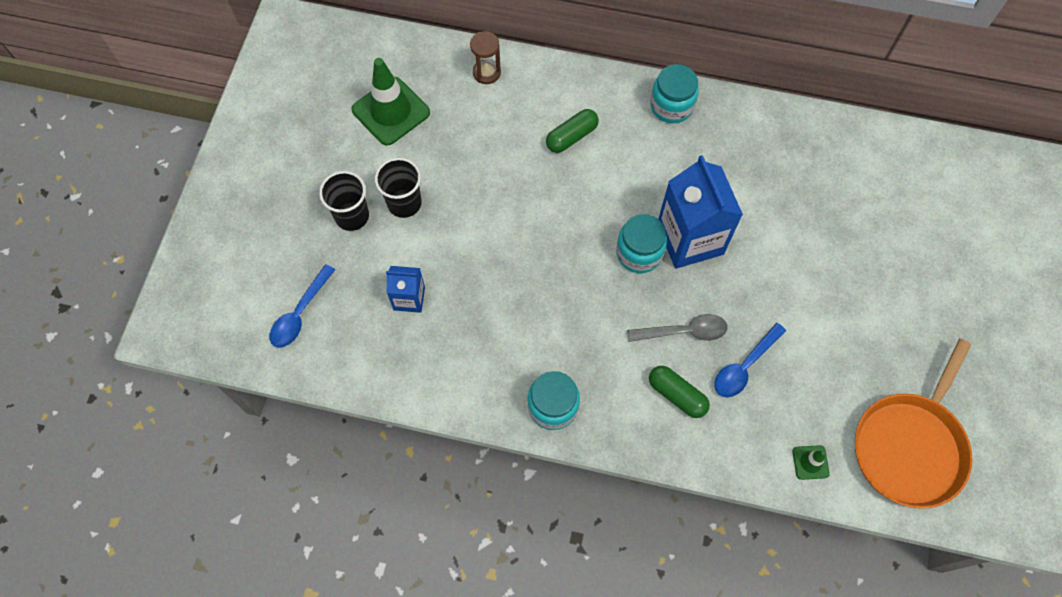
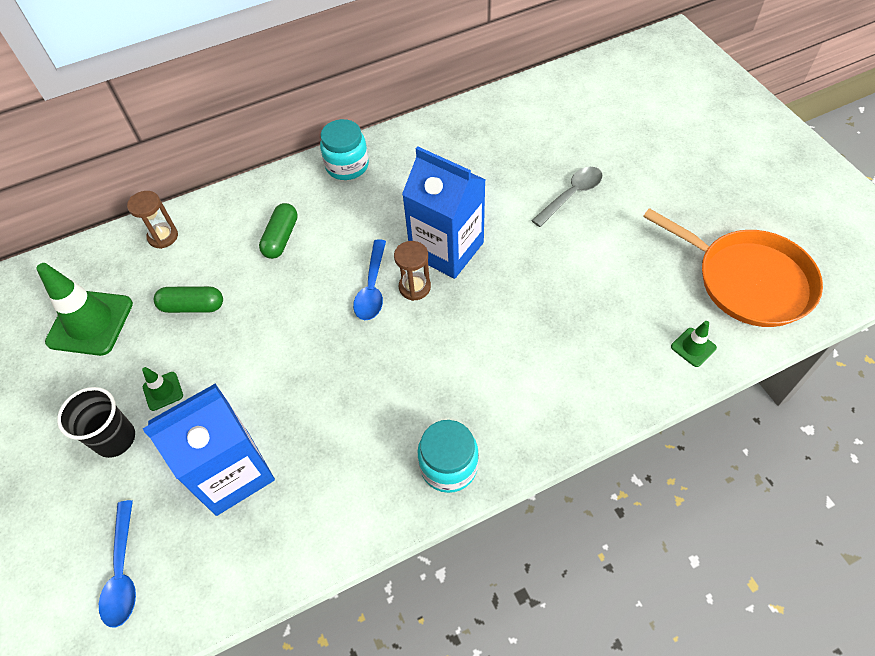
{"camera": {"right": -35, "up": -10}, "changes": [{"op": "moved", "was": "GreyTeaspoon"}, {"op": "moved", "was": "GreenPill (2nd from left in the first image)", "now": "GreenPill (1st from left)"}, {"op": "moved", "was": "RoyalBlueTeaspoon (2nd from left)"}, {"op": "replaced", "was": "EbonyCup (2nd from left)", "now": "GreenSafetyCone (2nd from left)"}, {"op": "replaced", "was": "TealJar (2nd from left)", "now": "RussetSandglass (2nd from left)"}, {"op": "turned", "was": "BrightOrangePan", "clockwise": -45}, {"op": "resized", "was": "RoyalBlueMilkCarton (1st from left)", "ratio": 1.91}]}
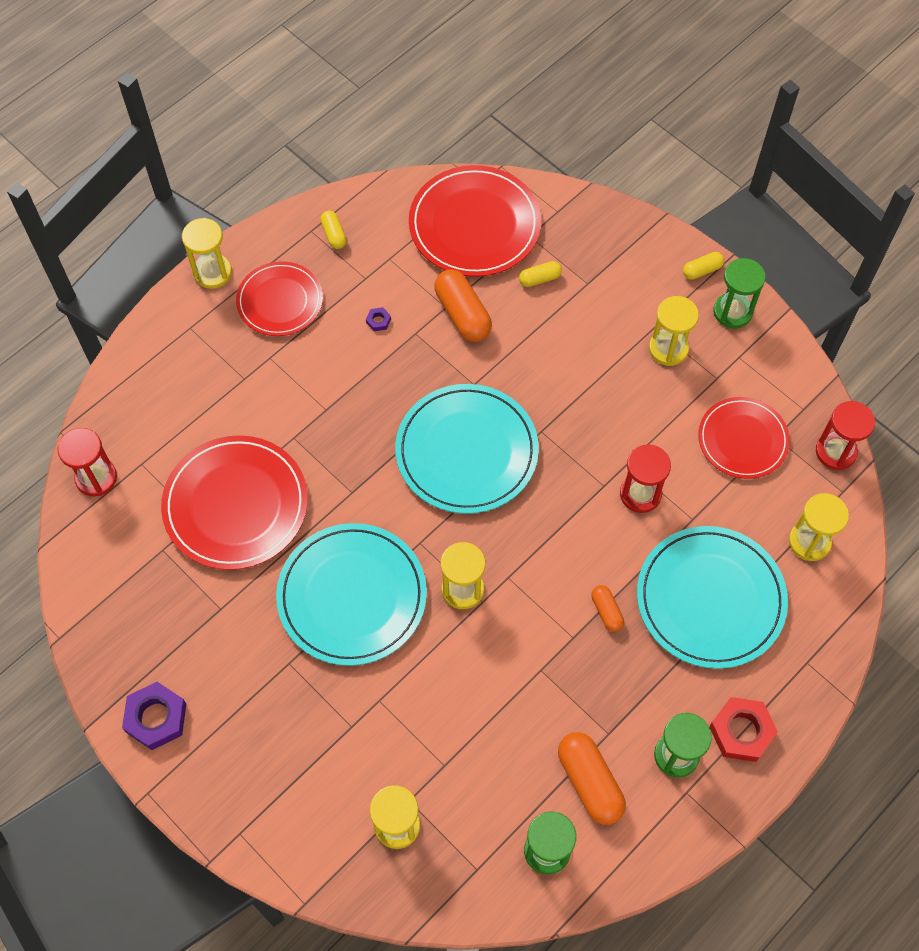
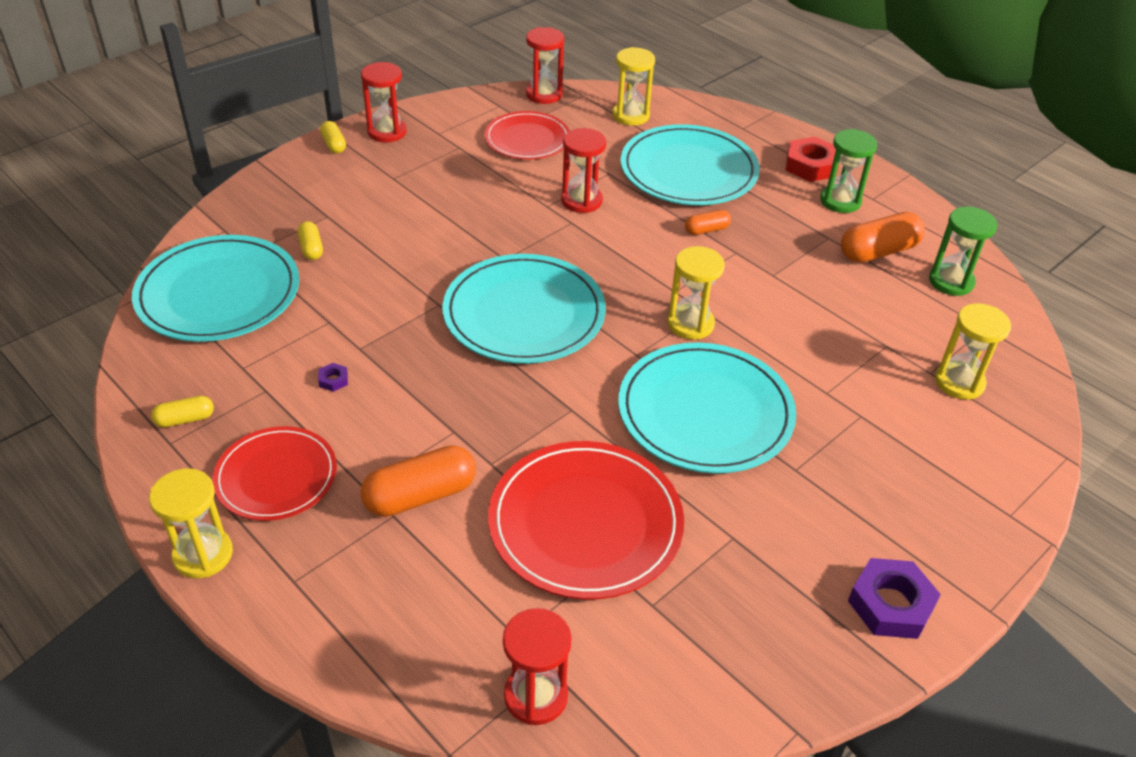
{"camera": {"right": -90, "up": -20}, "changes": [{"op": "removed", "was": "GoldenSandglass (4th from left)"}, {"op": "moved", "was": "BrightOrangePill (1st from left)"}, {"op": "recoloured", "was": "CrimsonFlatDish (3rd from left)", "now": "TealFlatDish (1st from left)"}, {"op": "recoloured", "was": "GreenSandglass (3rd from left)", "now": "CrimsonSandglass (1st from left)"}]}
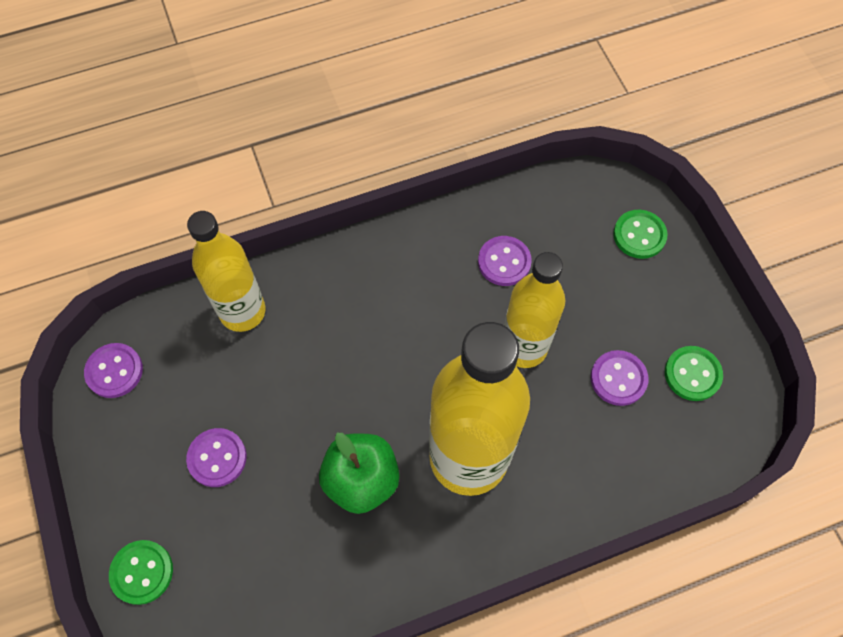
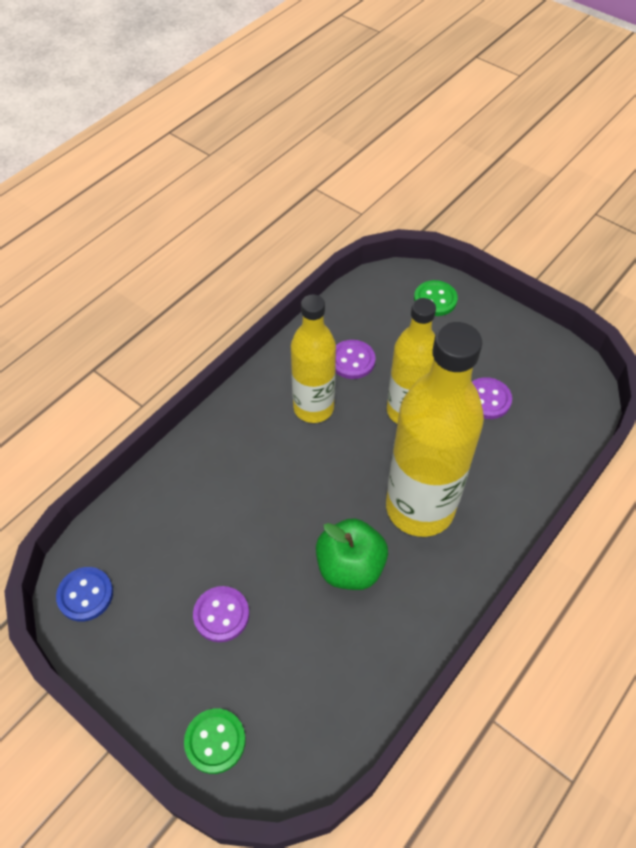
{"camera": {"right": -30, "up": -10}, "changes": [{"op": "removed", "was": "GreenShirtButton (3rd from left)"}, {"op": "moved", "was": "GoldenDrinkBottle (1st from left)"}, {"op": "recoloured", "was": "PurpleShirtButton (1st from left)", "now": "RoyalBlueShirtButton"}]}
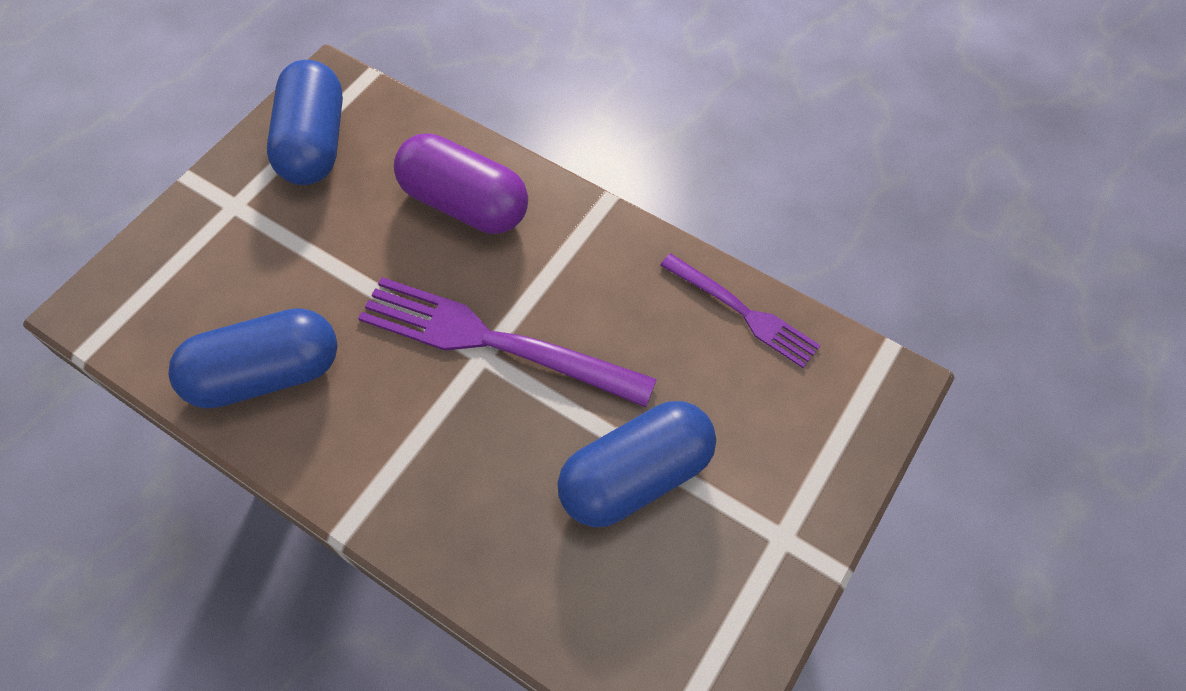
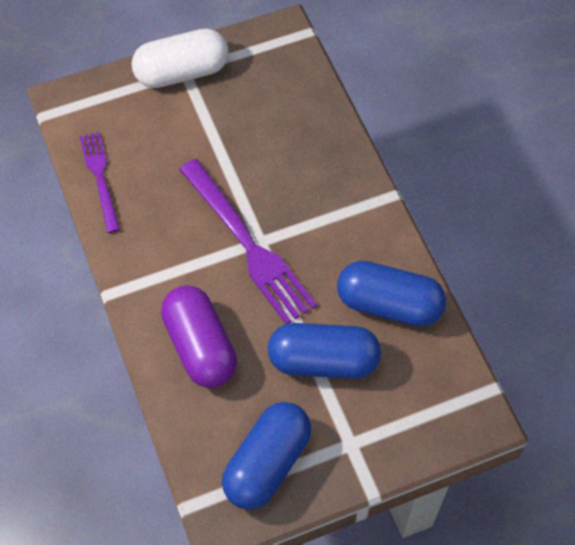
{"camera": {"right": -145, "up": 0}, "changes": [{"op": "added", "now": "PureWhitePill"}, {"op": "moved", "was": "RoyalBluePill (3rd from left in the first image)", "now": "RoyalBluePill (2nd from left)"}]}
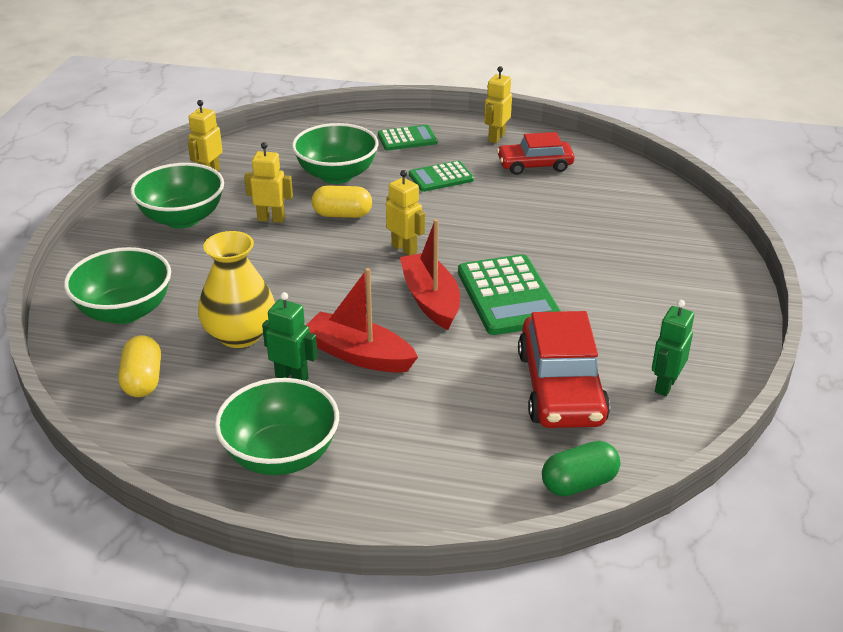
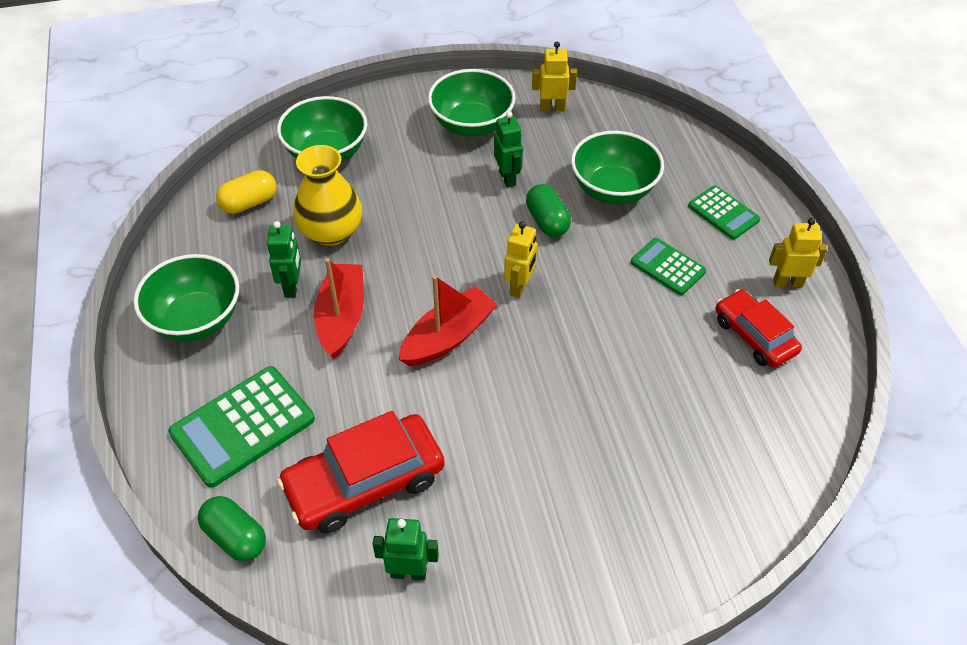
{"camera": {"right": 65, "up": 15}, "changes": [{"op": "moved", "was": "GreenCalculator (3rd from left in the first image)", "now": "GreenCalculator (1st from left)"}, {"op": "recoloured", "was": "GoldenRobotFigure (2nd from left)", "now": "GreenRobotFigure (3rd from left)"}, {"op": "recoloured", "was": "GoldenPill (2nd from left)", "now": "GreenPill (2nd from left)"}]}
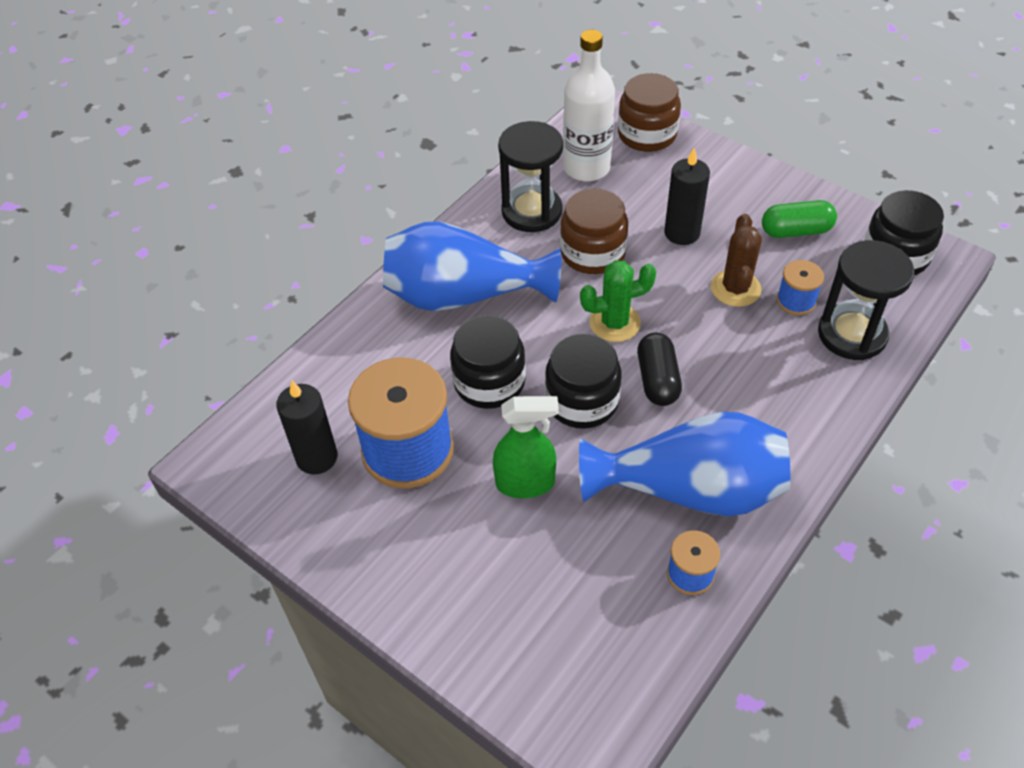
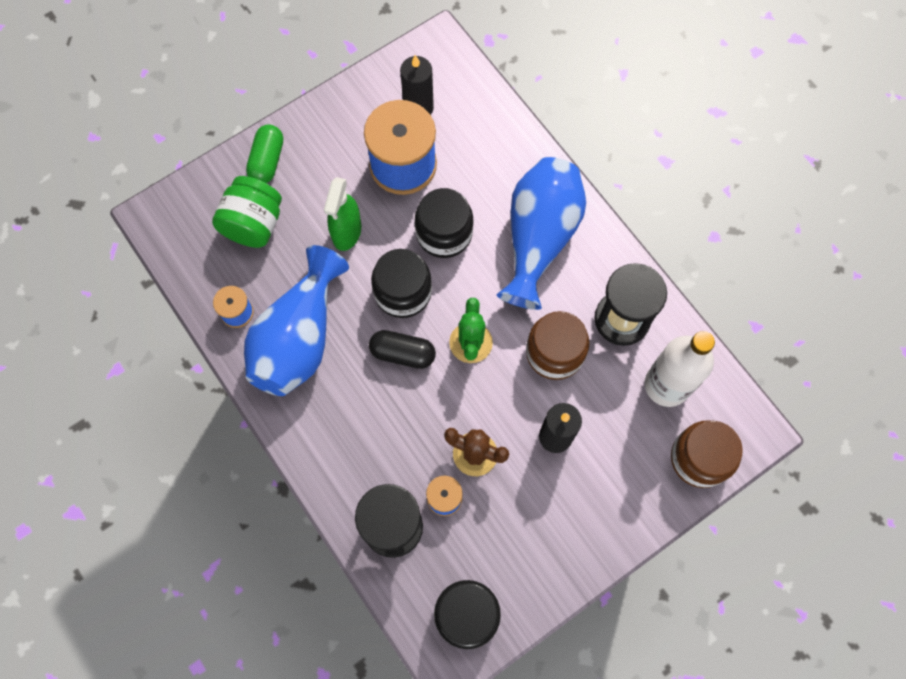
{"camera": {"right": 105, "up": 20}, "changes": [{"op": "added", "now": "GreenJar"}, {"op": "moved", "was": "GreenPill"}]}
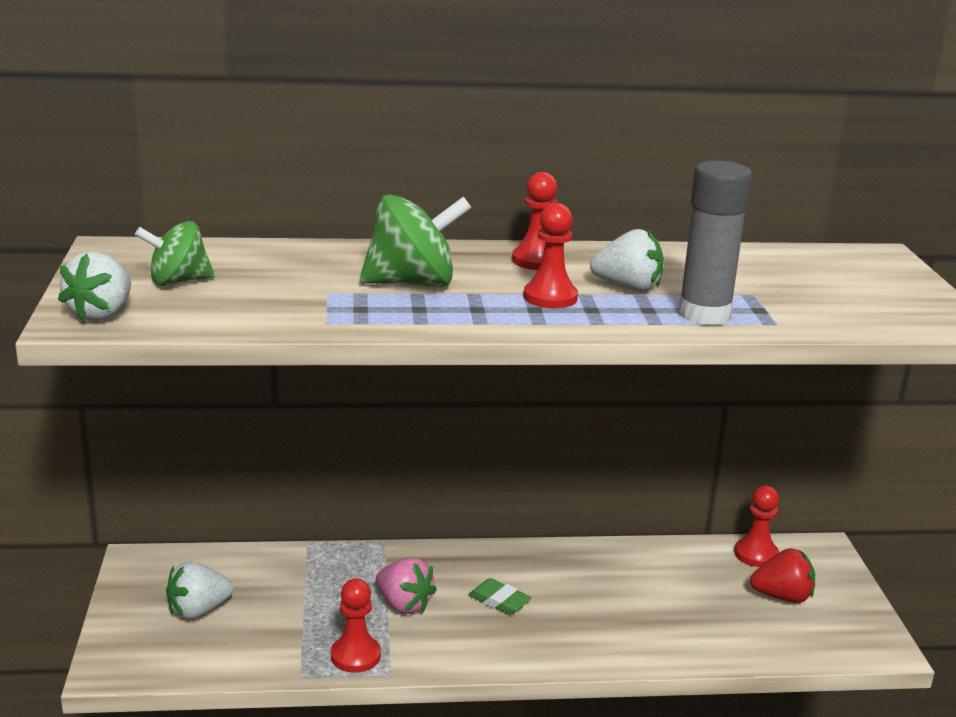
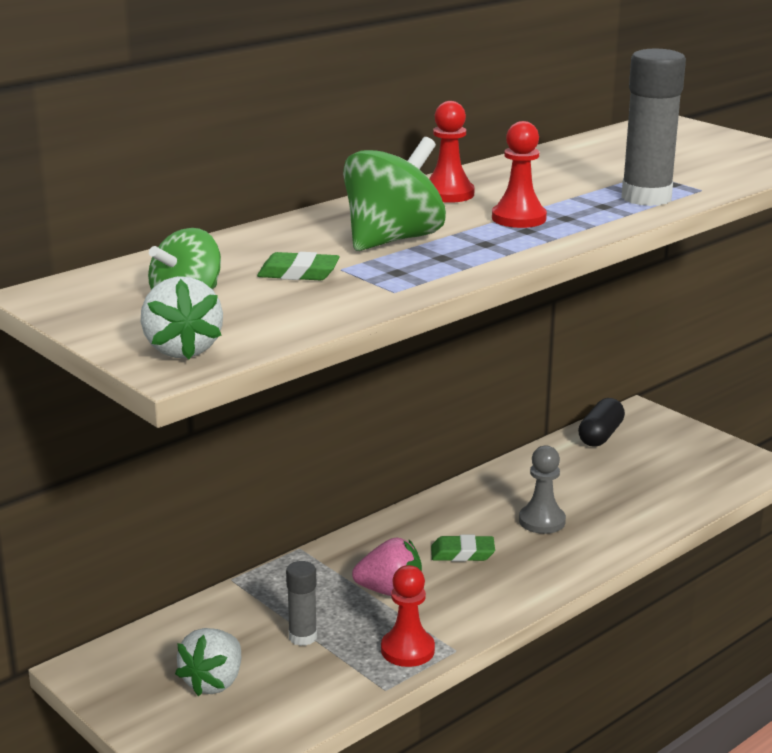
{"camera": {"right": -35, "up": 0}, "changes": [{"op": "removed", "was": "PureWhiteStrawberry (3rd from left)"}, {"op": "removed", "was": "CrimsonStrawberry"}, {"op": "added", "now": "GreenPencilEraser (1st from left)"}, {"op": "added", "now": "GreyStickOfGlue (1st from left)"}, {"op": "added", "now": "GreyGamePawn"}, {"op": "replaced", "was": "CrimsonGamePawn (4th from left)", "now": "EbonyPill"}]}
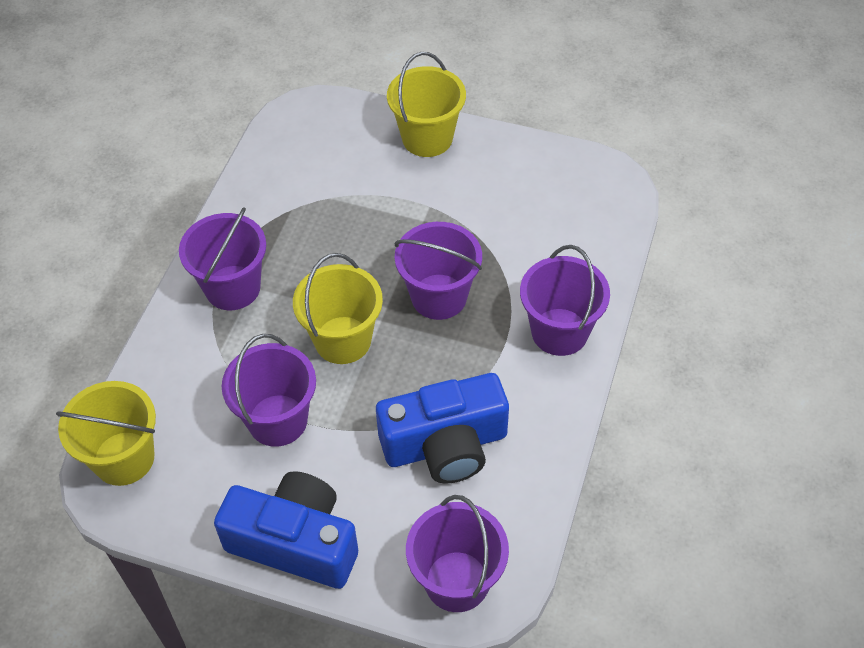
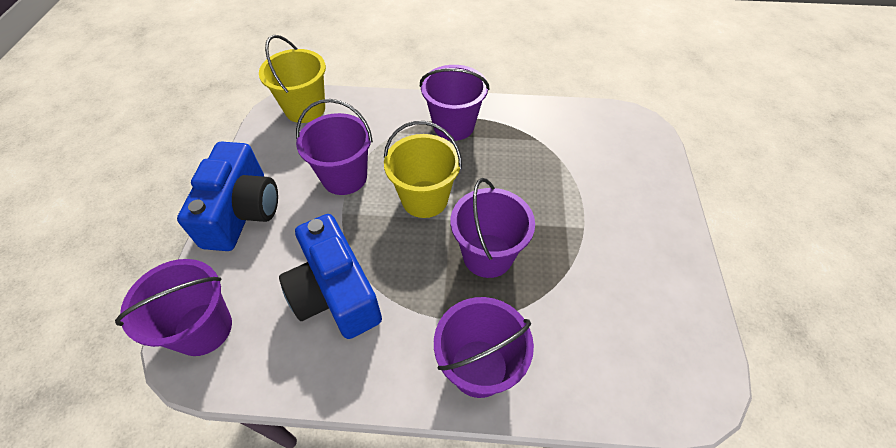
{"camera": {"right": 75, "up": 0}, "changes": [{"op": "removed", "was": "GoldenSandBucket (3rd from left)"}]}
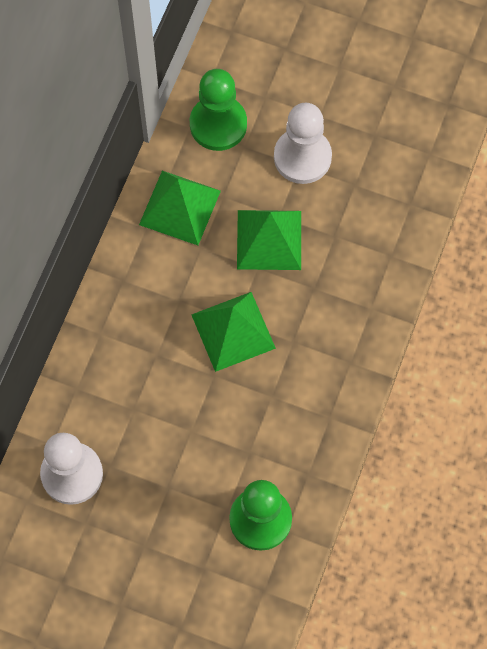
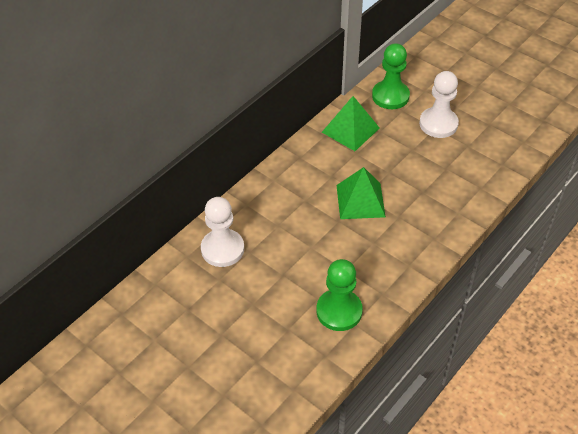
{"camera": {"right": 20, "up": -20}, "changes": [{"op": "removed", "was": "GreenSolidPyramid (3rd from left)"}]}
